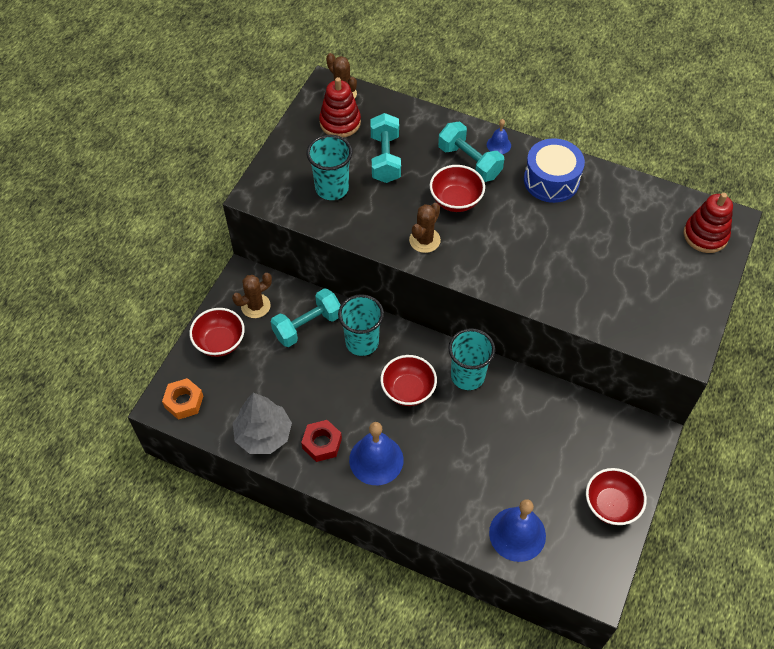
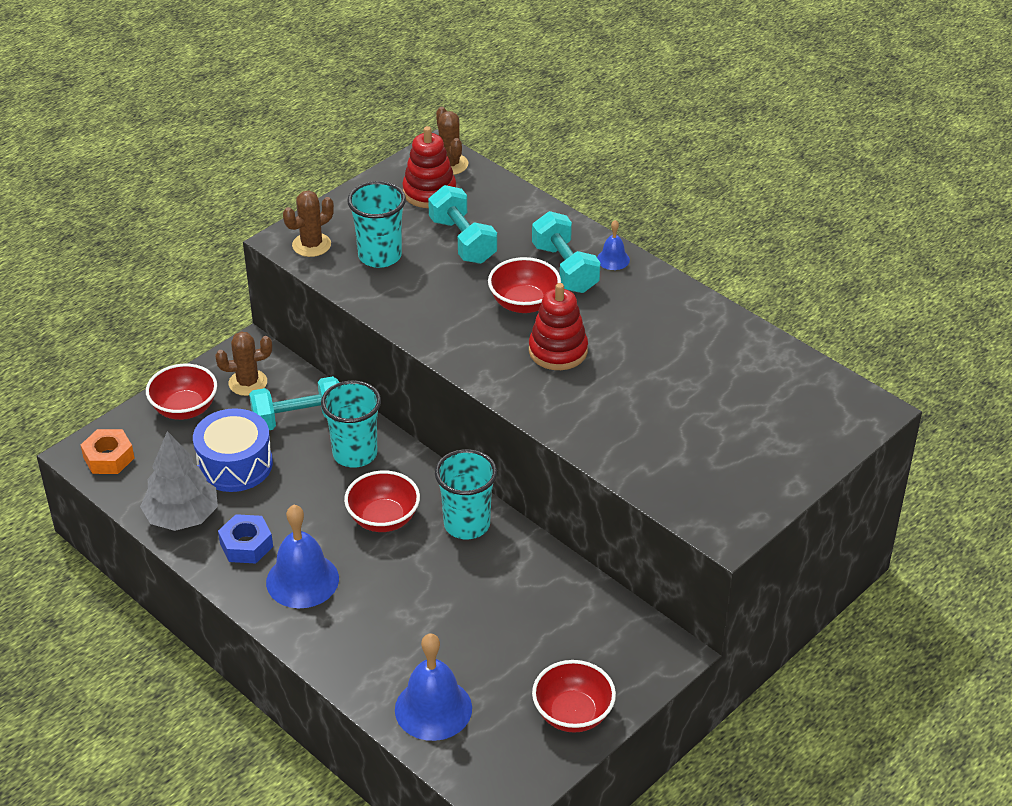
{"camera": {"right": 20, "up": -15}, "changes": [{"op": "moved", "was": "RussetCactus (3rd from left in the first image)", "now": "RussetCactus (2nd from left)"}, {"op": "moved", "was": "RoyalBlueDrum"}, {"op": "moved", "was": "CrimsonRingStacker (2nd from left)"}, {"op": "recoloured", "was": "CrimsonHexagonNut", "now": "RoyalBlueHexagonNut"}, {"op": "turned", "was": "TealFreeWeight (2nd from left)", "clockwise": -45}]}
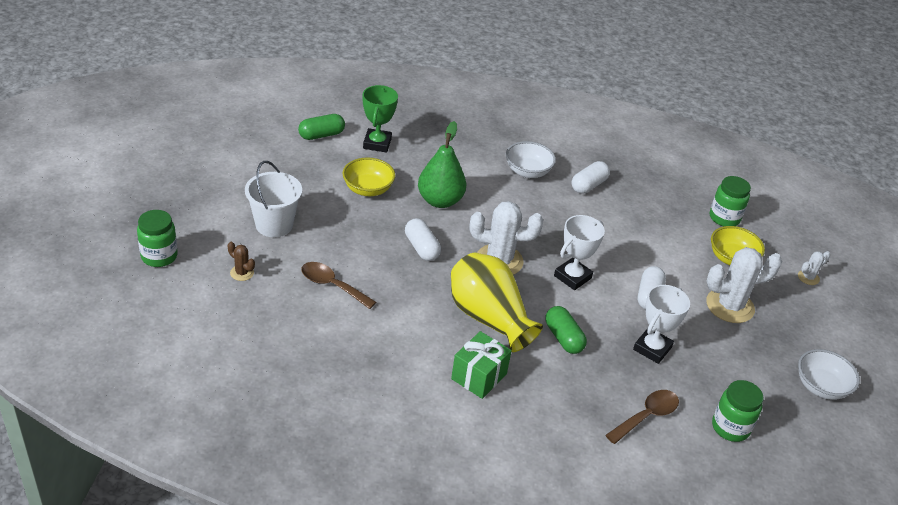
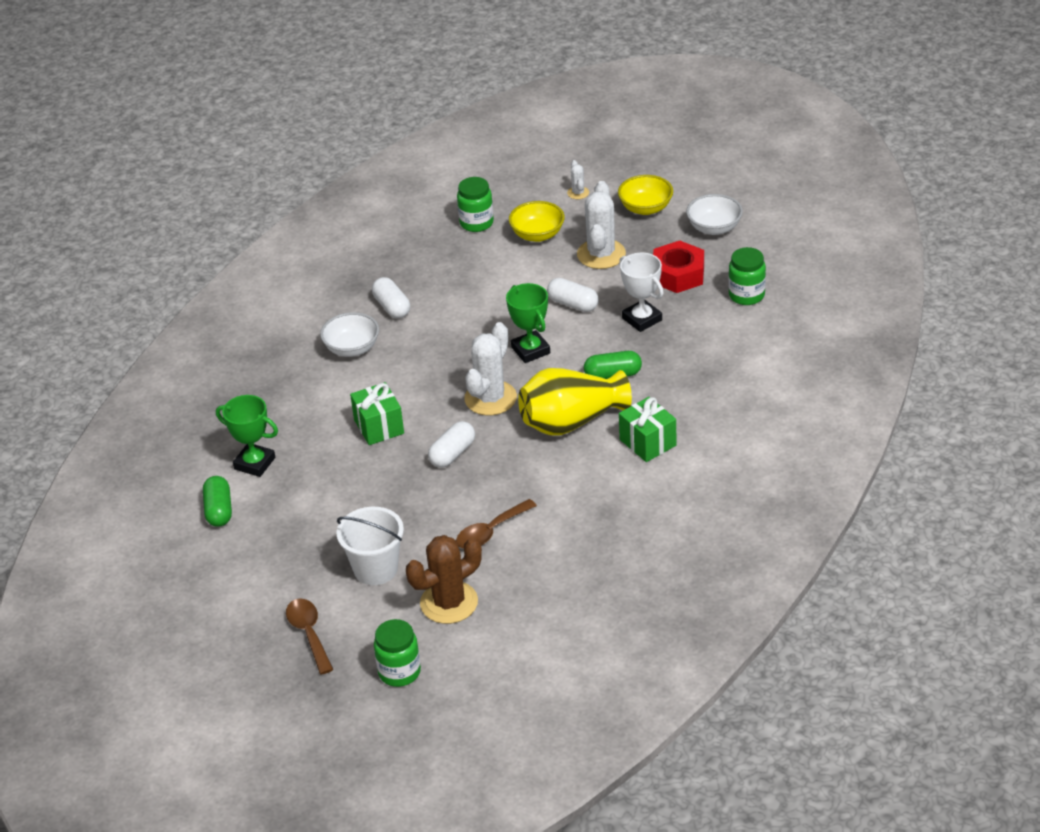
{"camera": {"right": -65, "up": 0}, "changes": [{"op": "added", "now": "CrimsonHexagonNut"}, {"op": "moved", "was": "GoldenServingBowl (1st from left in the first image)", "now": "GoldenServingBowl (2nd from left)"}, {"op": "moved", "was": "RussetTeaspoon (2nd from left in the first image)", "now": "RussetTeaspoon (1st from left)"}, {"op": "replaced", "was": "GreenPear", "now": "GreenWrappedGift (1st from left)"}, {"op": "recoloured", "was": "PureWhiteTrophy (1st from left)", "now": "GreenTrophy (2nd from left)"}, {"op": "turned", "was": "PureWhitePill (1st from left in the first image)", "clockwise": -45}, {"op": "resized", "was": "RussetCactus", "ratio": 2.13}]}
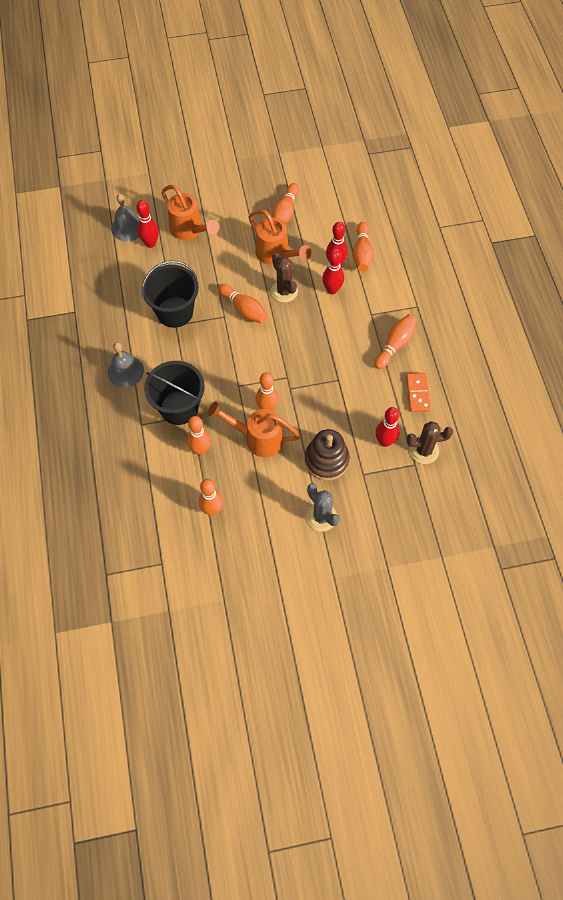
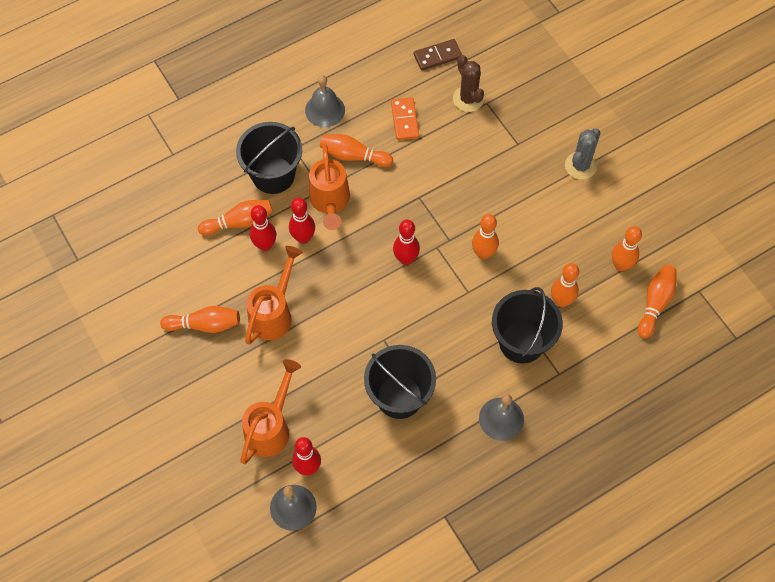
{"camera": {"right": -110, "up": 0}, "changes": [{"op": "removed", "was": "RussetCactus (1st from left)"}, {"op": "removed", "was": "RussetRingStacker"}, {"op": "added", "now": "EbonySandBucket (1st from left)"}, {"op": "added", "now": "GreyBell (2nd from left)"}, {"op": "added", "now": "RussetDominoPiece"}, {"op": "moved", "was": "BrightOrangeWateringPot (2nd from left in the first image)", "now": "BrightOrangeWateringPot (3rd from left)"}, {"op": "moved", "was": "BrightOrangeTenpin (3rd from left in the first image)", "now": "BrightOrangeTenpin (7th from left)"}, {"op": "moved", "was": "CrimsonTenpin (4th from left)"}, {"op": "turned", "was": "BrightOrangeDominoPiece", "clockwise": -75}]}
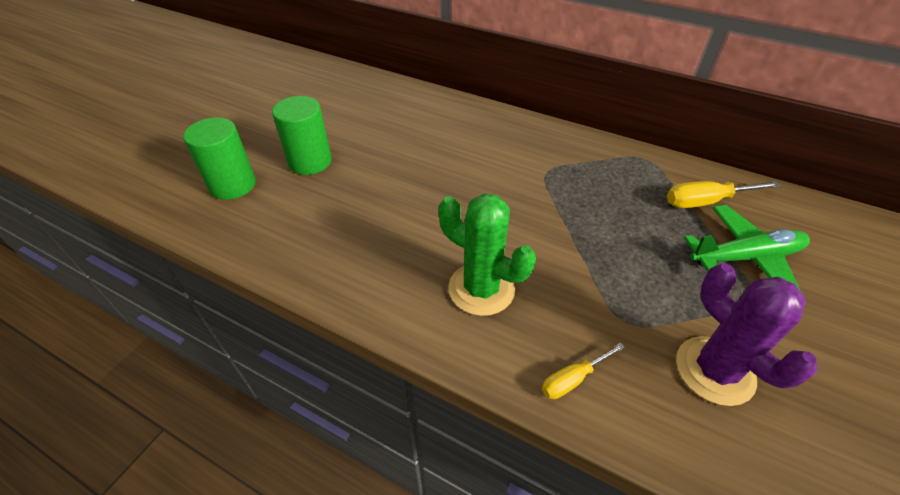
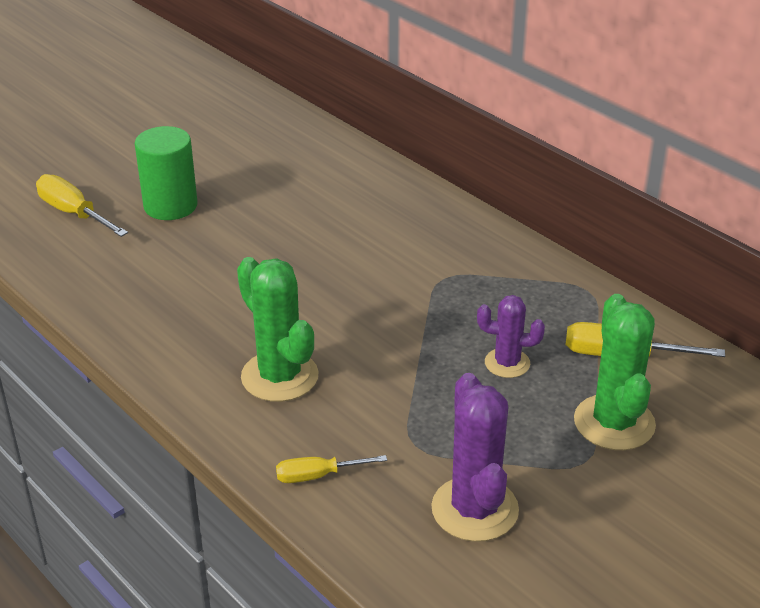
{"camera": {"right": 20, "up": -10}, "changes": [{"op": "added", "now": "PurpleCactus (2nd from left)"}, {"op": "replaced", "was": "GreenCylinderShape (1st from left)", "now": "GoldenScrewdriver (1st from left)"}, {"op": "replaced", "was": "GreenAeroplane", "now": "GreenCactus (2nd from left)"}]}
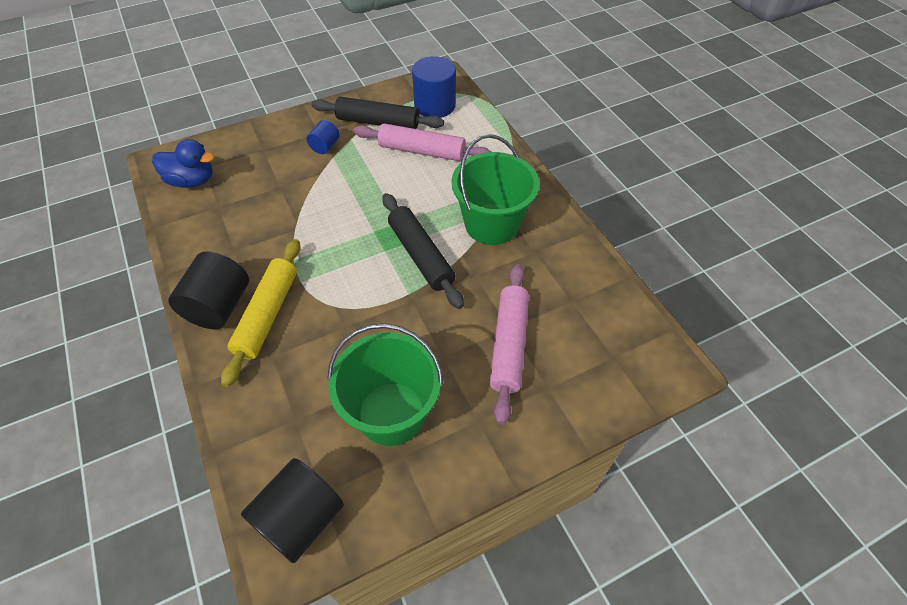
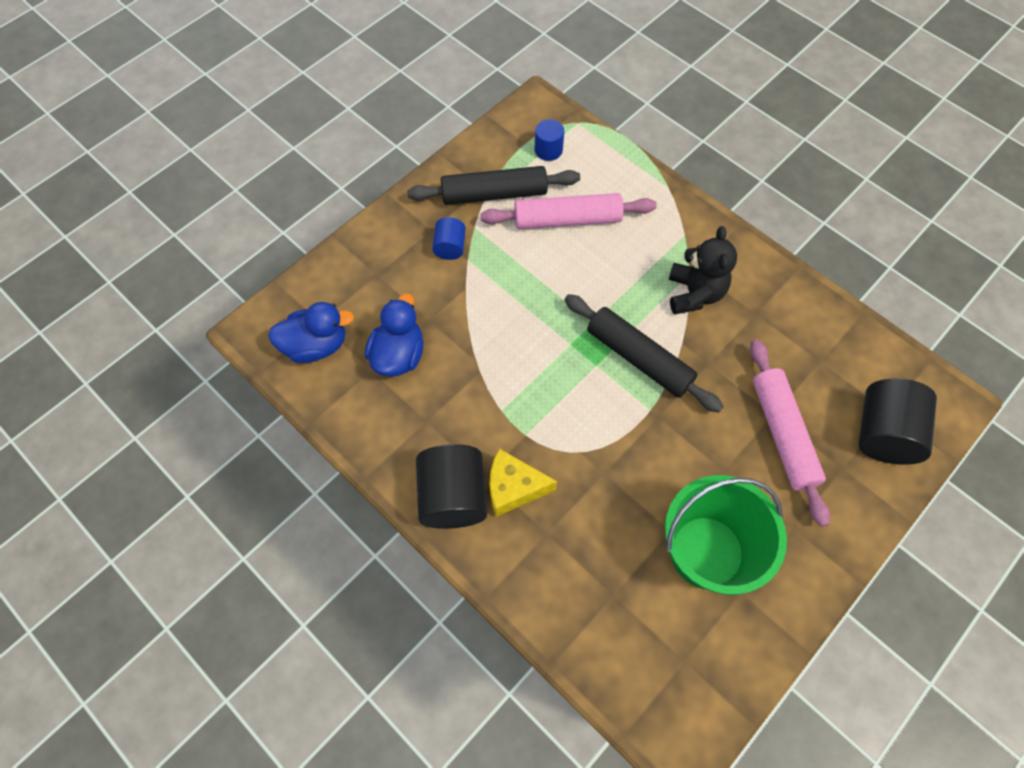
{"camera": {"right": -20, "up": 10}, "changes": [{"op": "added", "now": "RoyalBlueRubberDuck (2nd from left)"}, {"op": "moved", "was": "EbonyCylinderShape (2nd from left)"}, {"op": "replaced", "was": "GoldenRollingPin", "now": "GoldenCheeseWedge"}, {"op": "replaced", "was": "GreenSandBucket (2nd from left)", "now": "EbonyTeddy"}, {"op": "resized", "was": "RoyalBlueCylinderShape (2nd from left)", "ratio": 0.54}]}
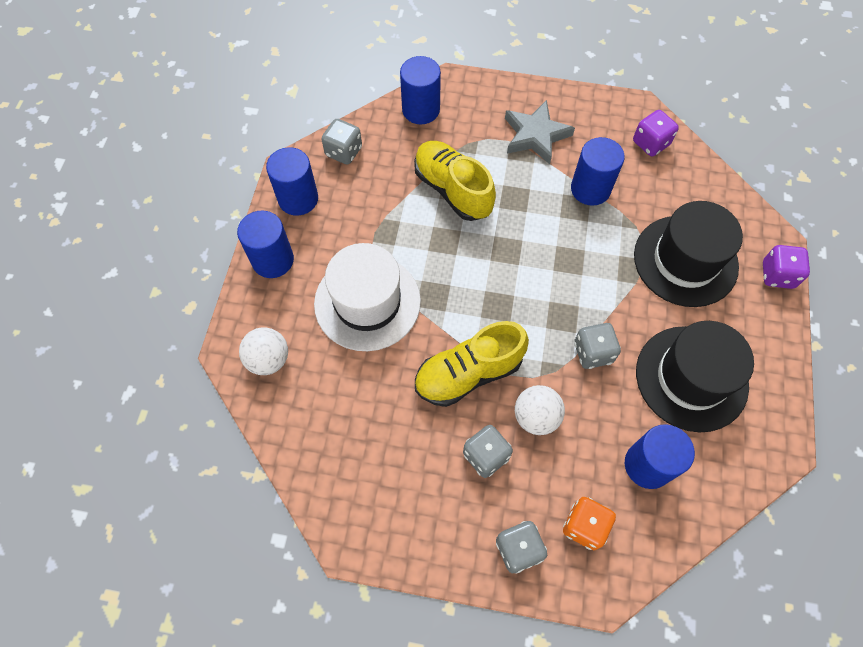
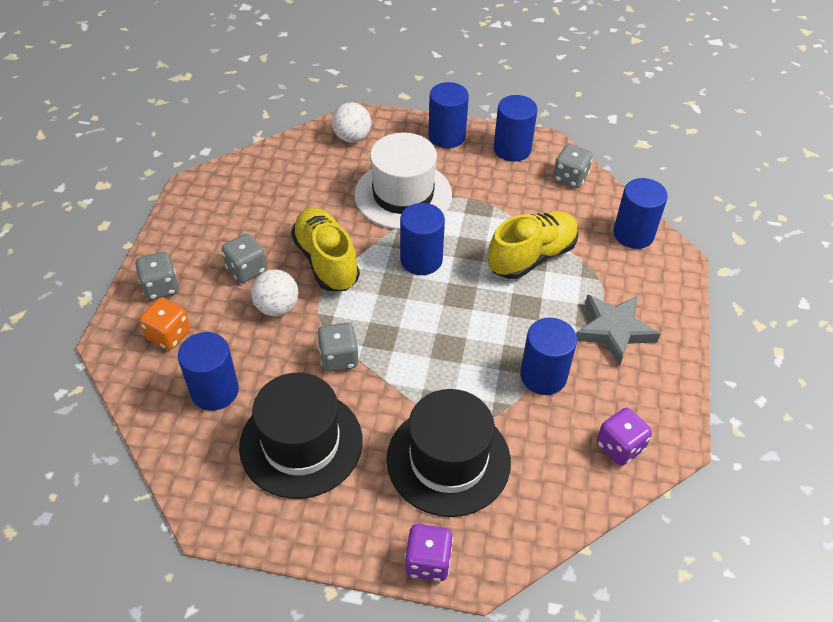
{"camera": {"right": 90, "up": -15}, "changes": [{"op": "added", "now": "RoyalBlueCylinderShape (2nd from left)"}]}
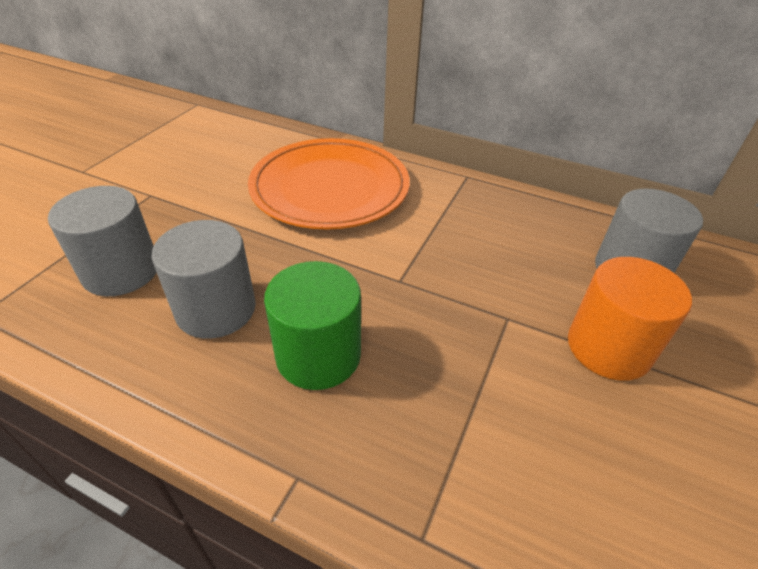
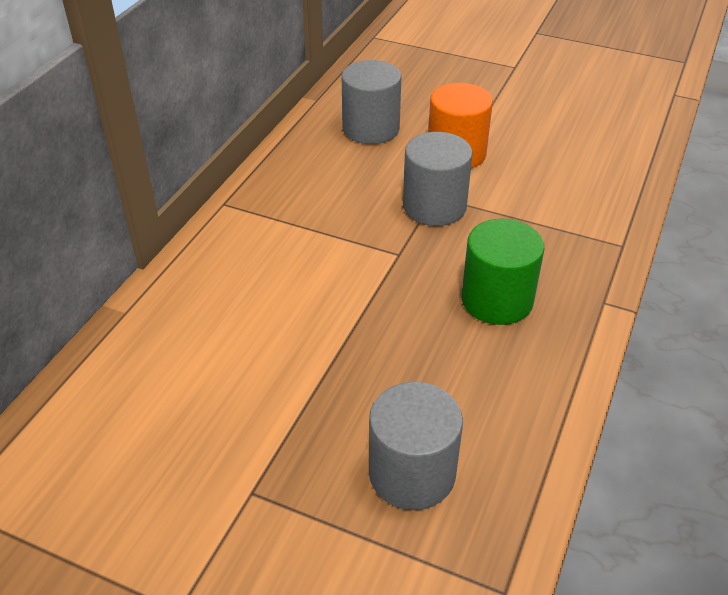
{"camera": {"right": -90, "up": 0}, "changes": [{"op": "removed", "was": "BrightOrangeFlatDish"}, {"op": "moved", "was": "GreyCylinderShape (2nd from left in the first image)", "now": "GreyCylinderShape (3rd from left)"}]}
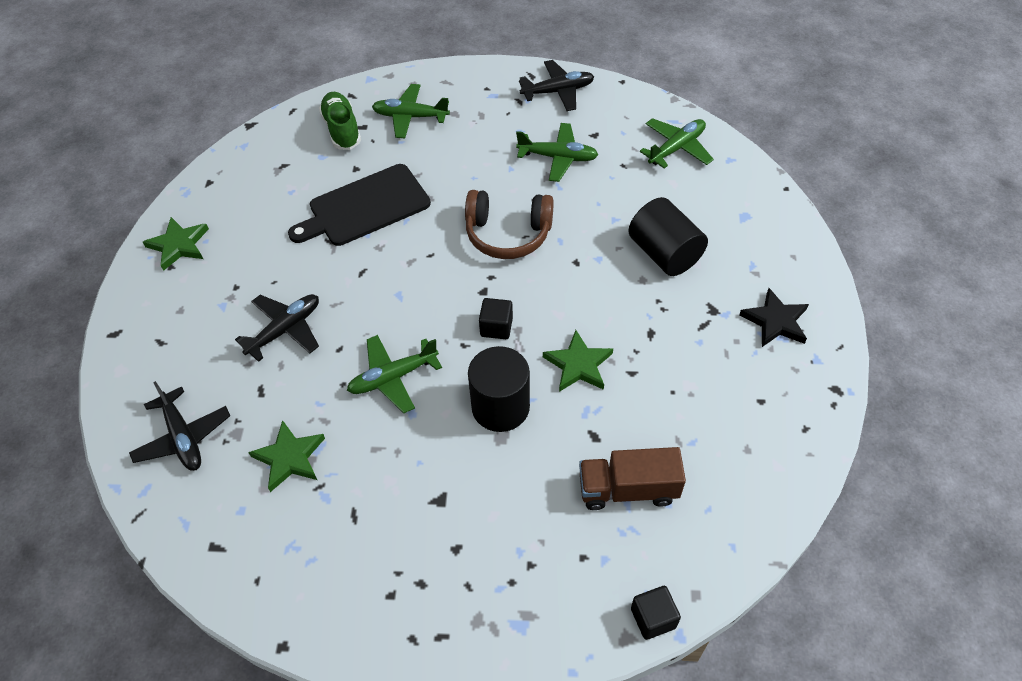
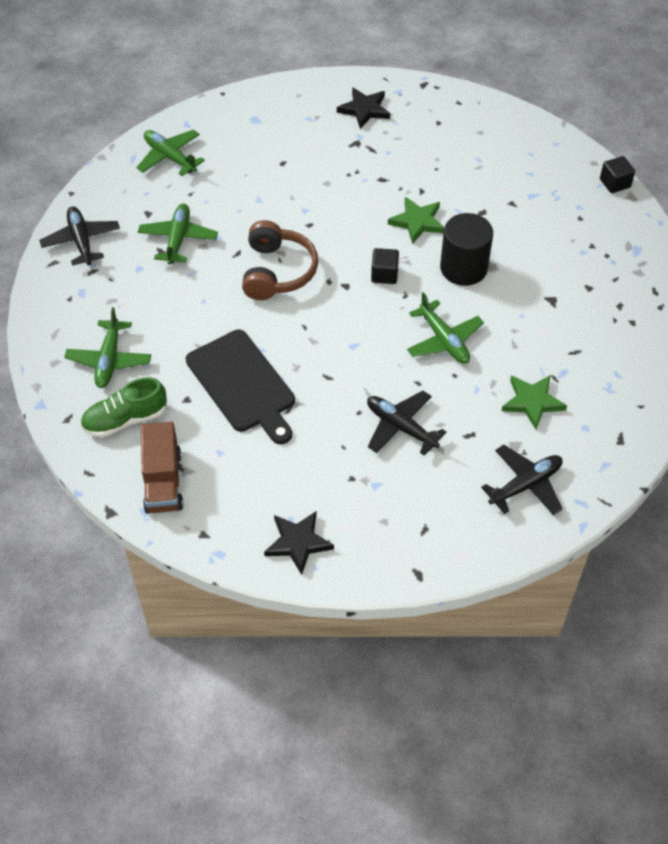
{"camera": {"right": -95, "up": 0}, "changes": [{"op": "removed", "was": "EbonyCylinderShape (2nd from left)"}, {"op": "moved", "was": "RussetToyTruck"}, {"op": "recoloured", "was": "GreenStarShape (1st from left)", "now": "EbonyStarShape (1st from left)"}]}
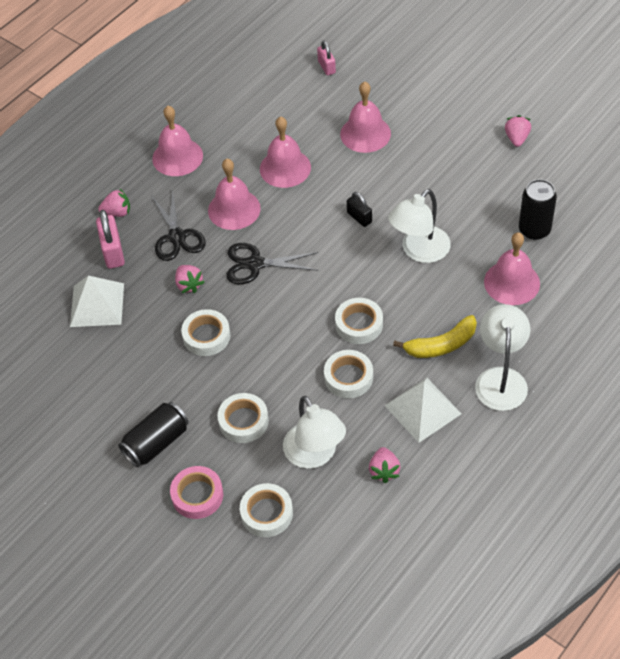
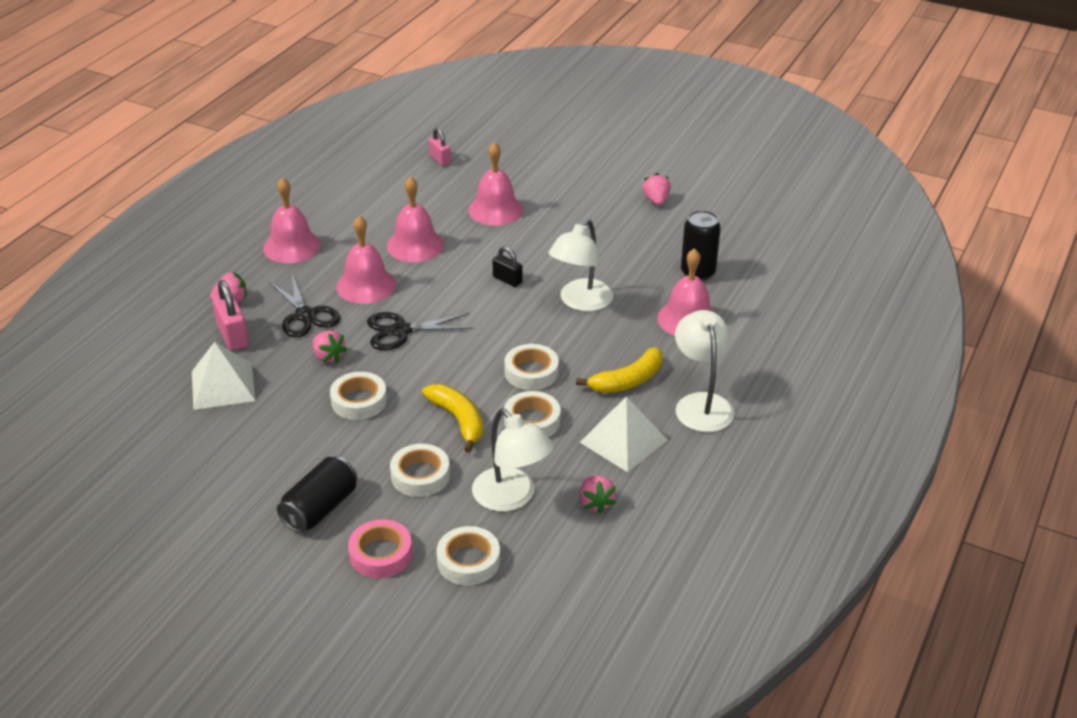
{"camera": {"right": -15, "up": -15}, "changes": [{"op": "added", "now": "GoldenBananaFruit (1st from left)"}]}
